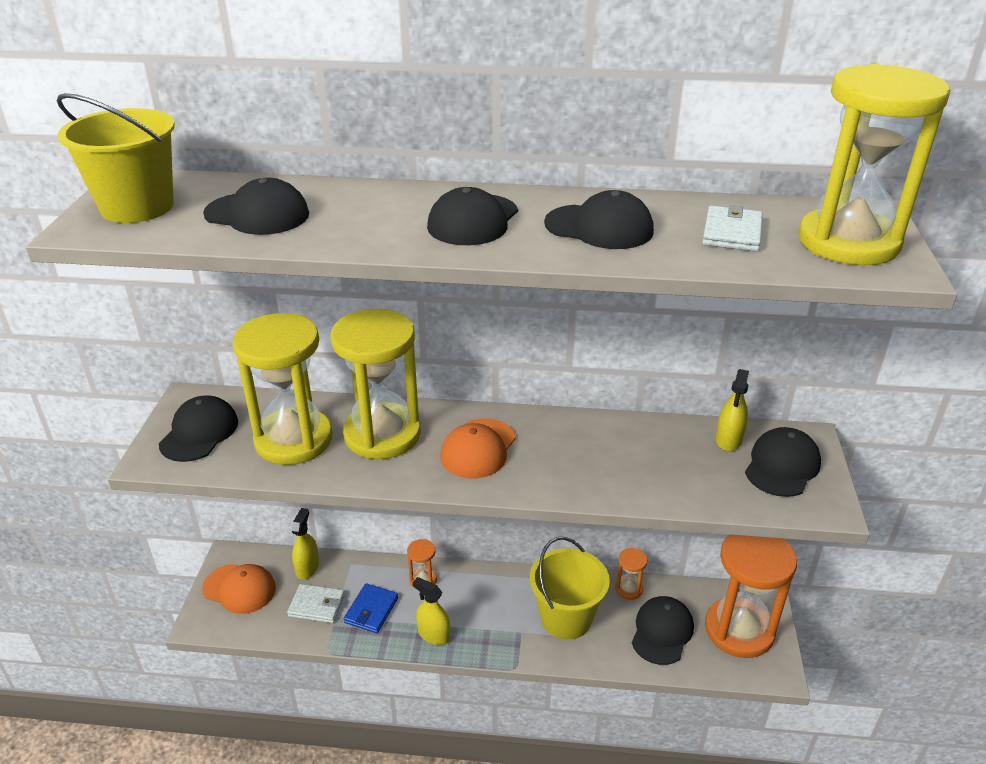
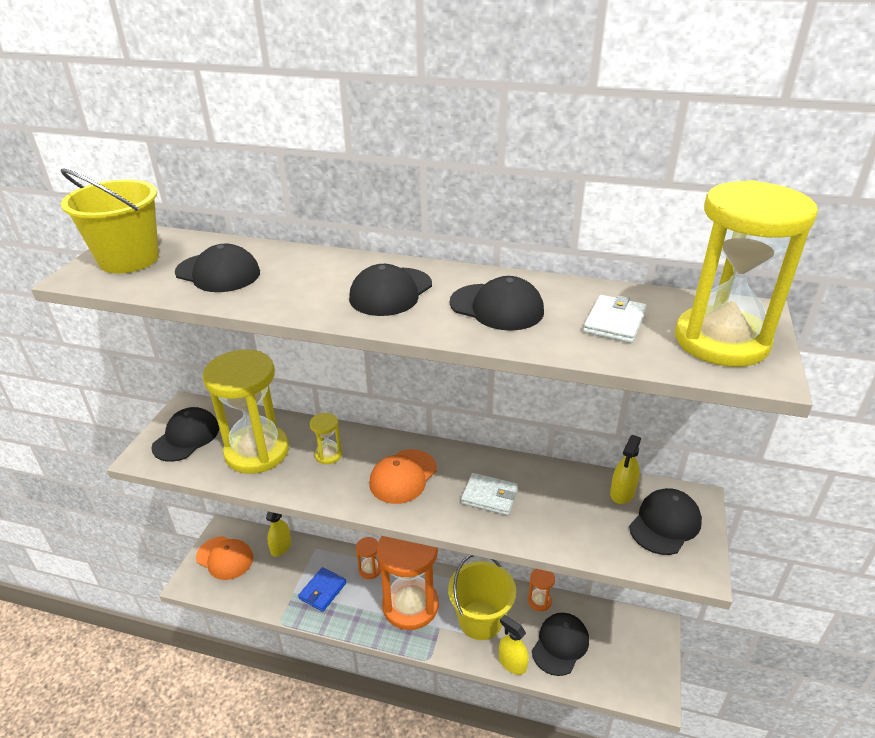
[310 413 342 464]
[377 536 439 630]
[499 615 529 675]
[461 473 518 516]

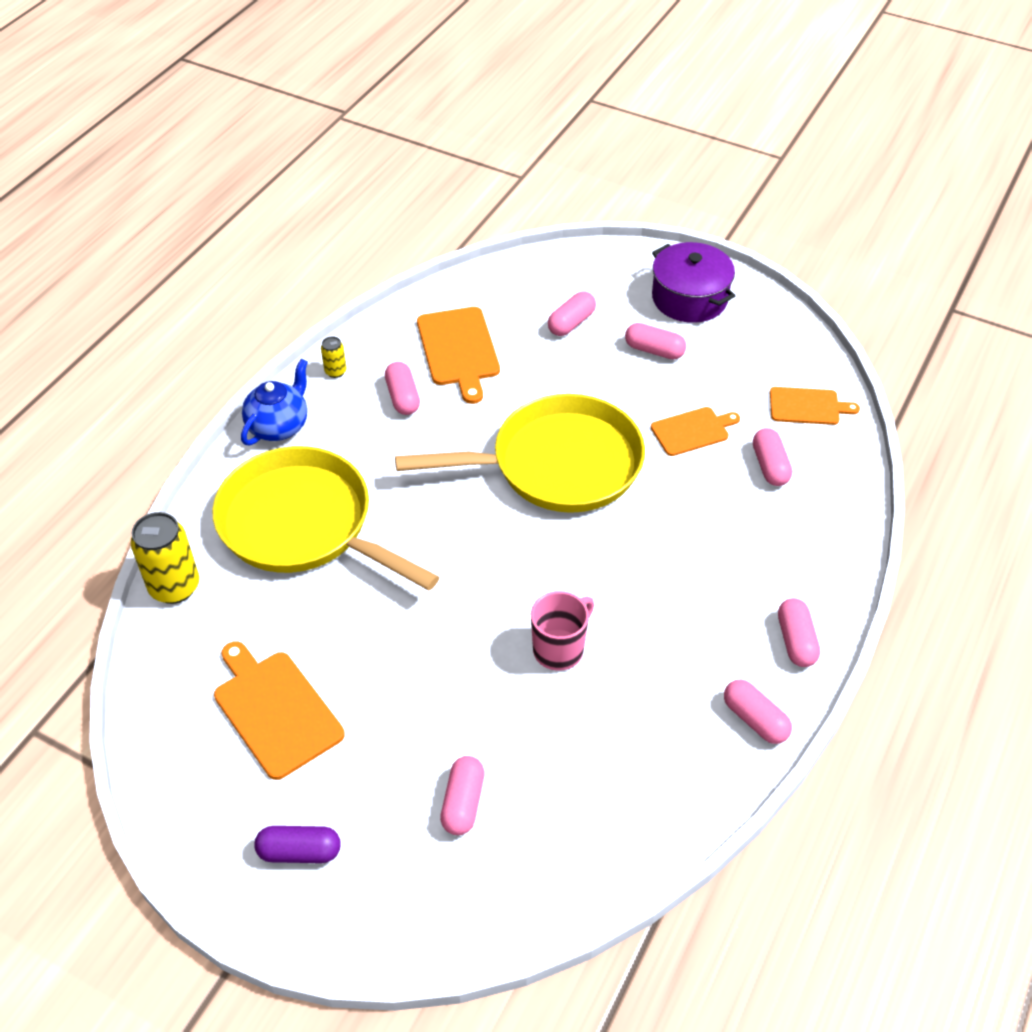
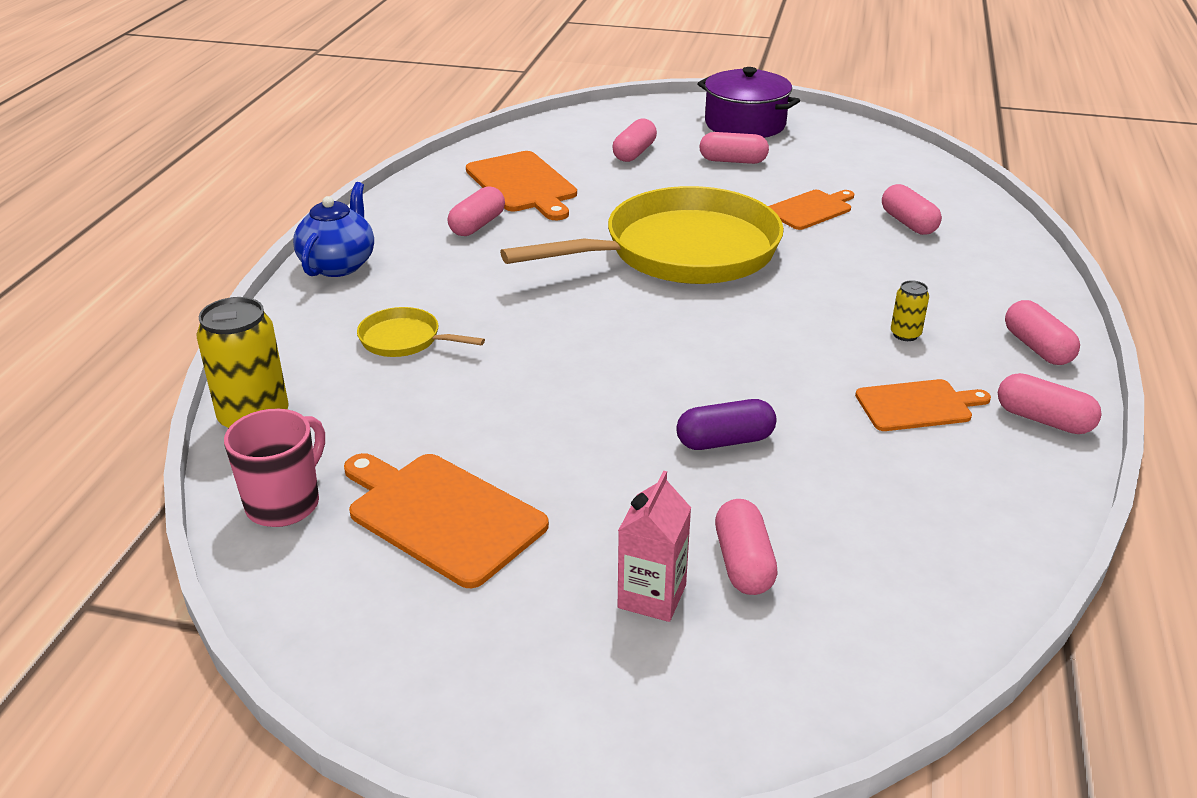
[891 280 929 341]
[447 186 505 236]
[855 379 991 431]
[357 307 485 357]
[224 409 325 527]
[676 399 777 450]
[618 471 691 622]

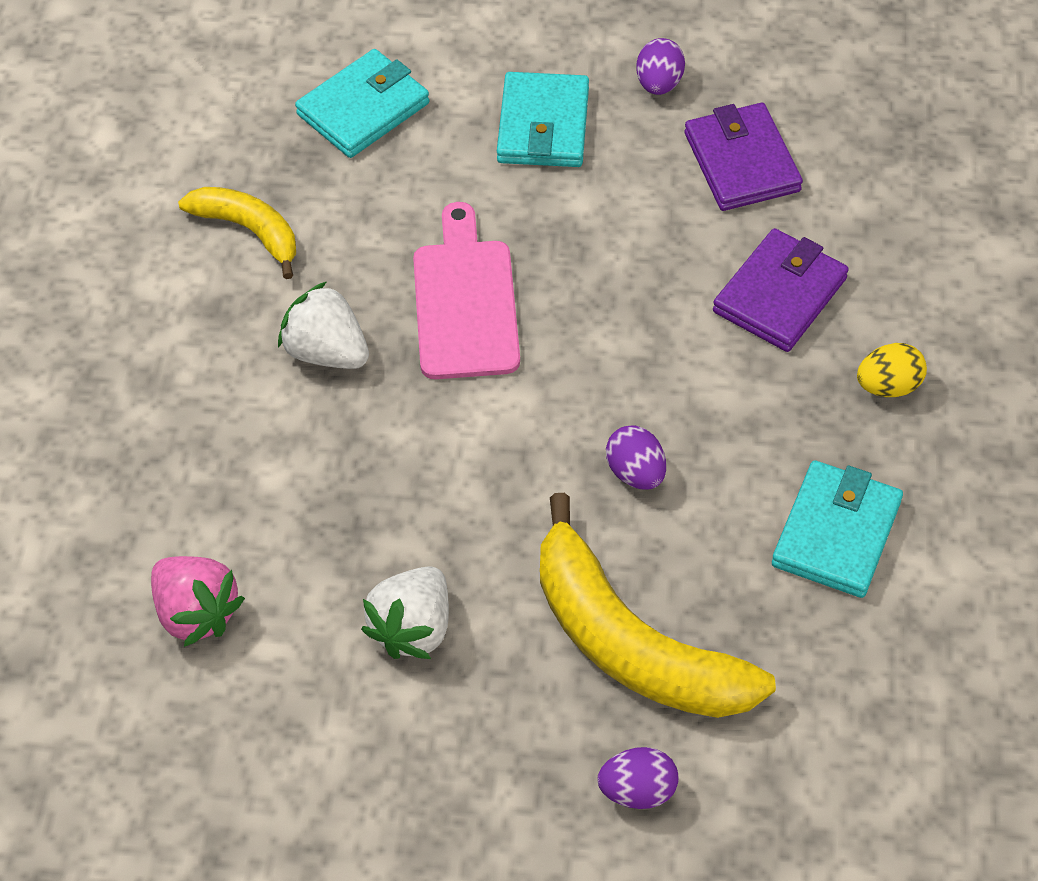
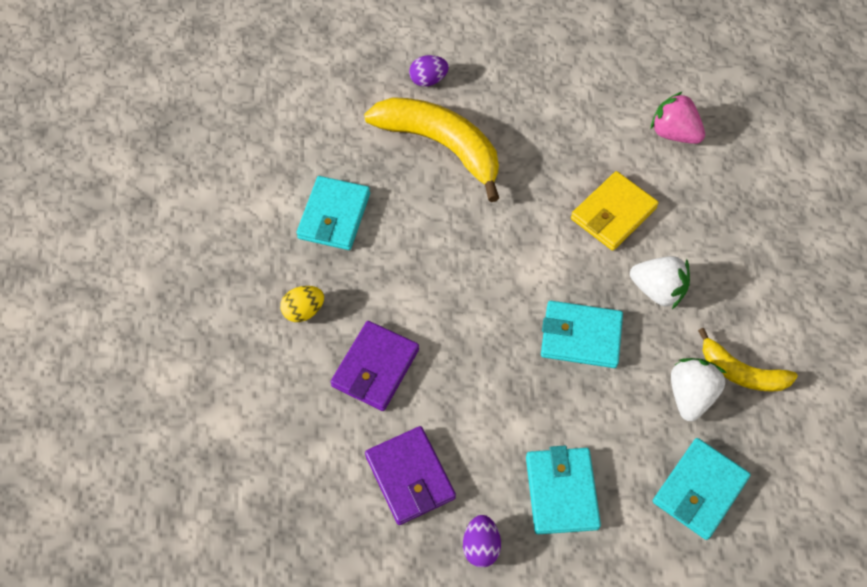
[541 301 623 368]
[606 425 666 490] (first image)
[671 358 727 421]
[571 171 658 251]

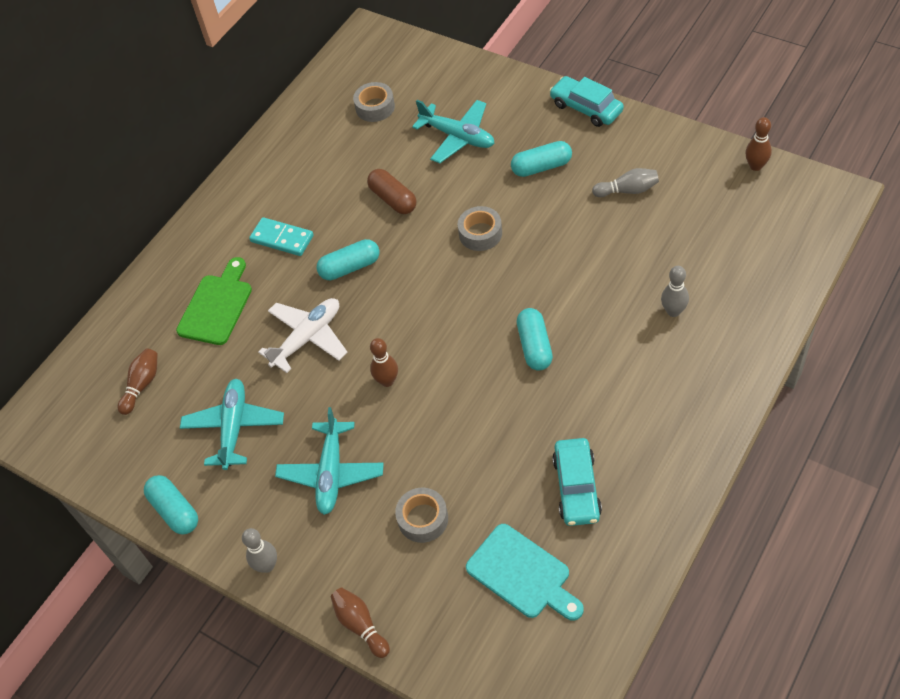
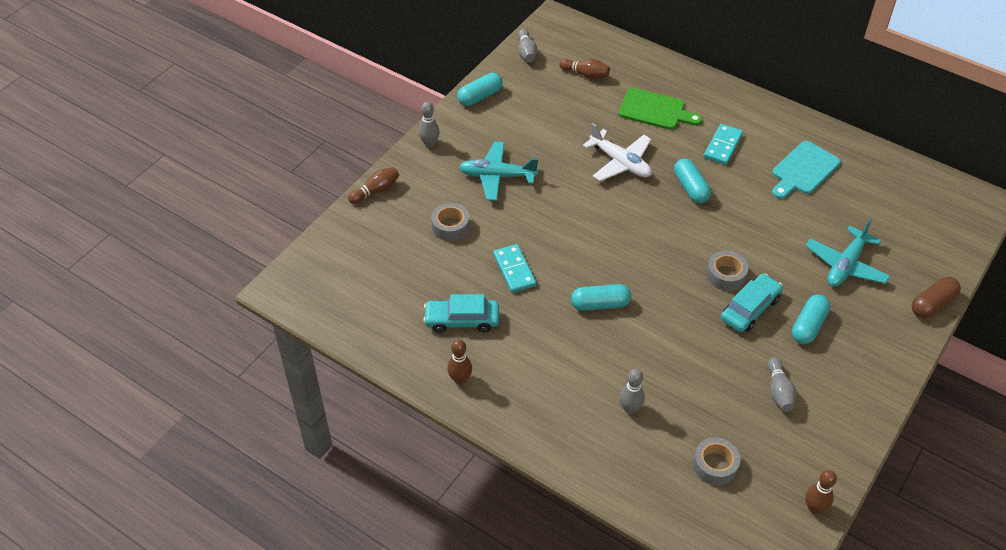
[721 273 783 332]
[693 437 741 486]
[792 294 830 344]
[912 277 961 318]
[447 339 472 385]
[180 379 284 470] (first image)
[772 141 841 199]
[518 29 537 62]
[493 244 536 293]

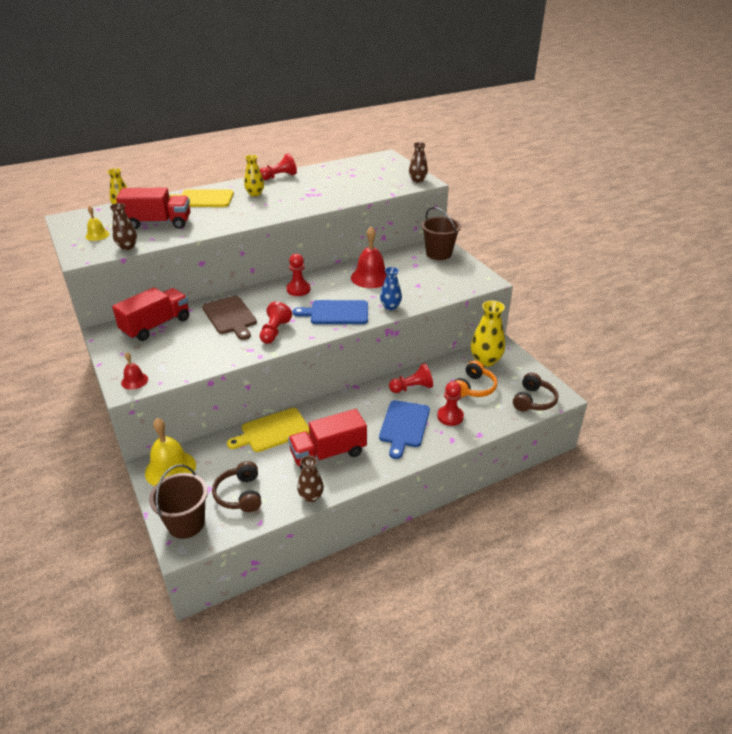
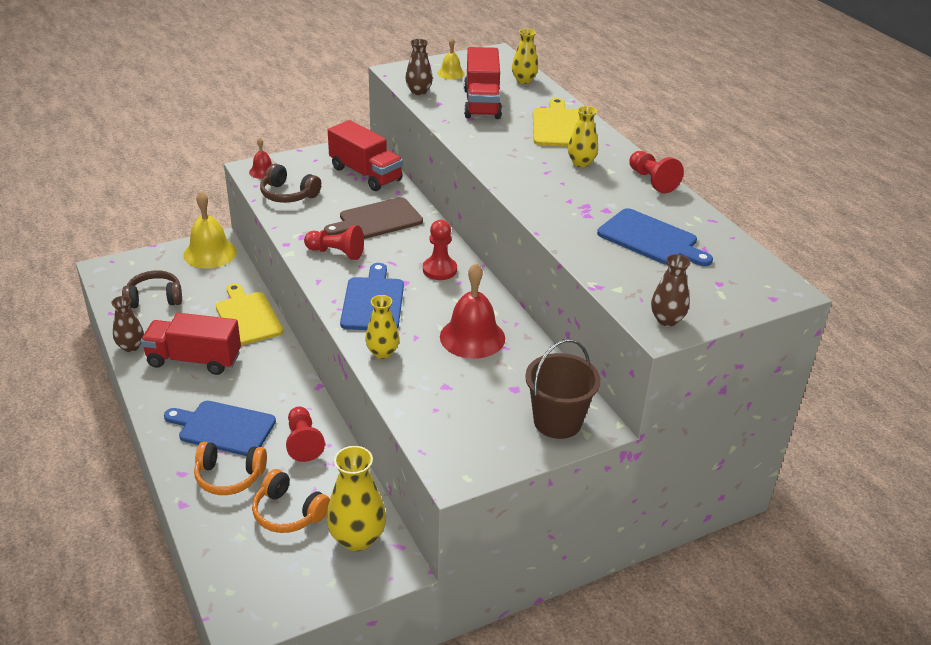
[365 295 399 359]
[260 163 321 203]
[194 442 267 495]
[141 313 241 375]
[149 464 208 539] (first image)
[597 208 713 266]

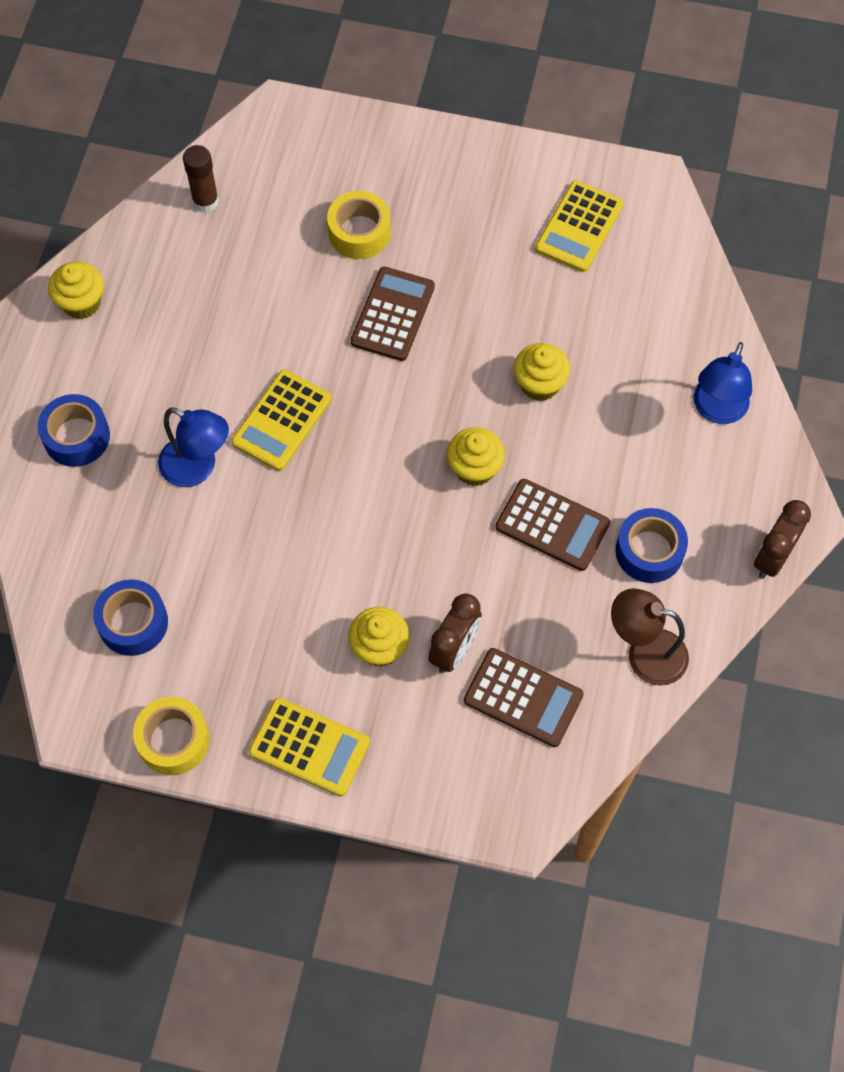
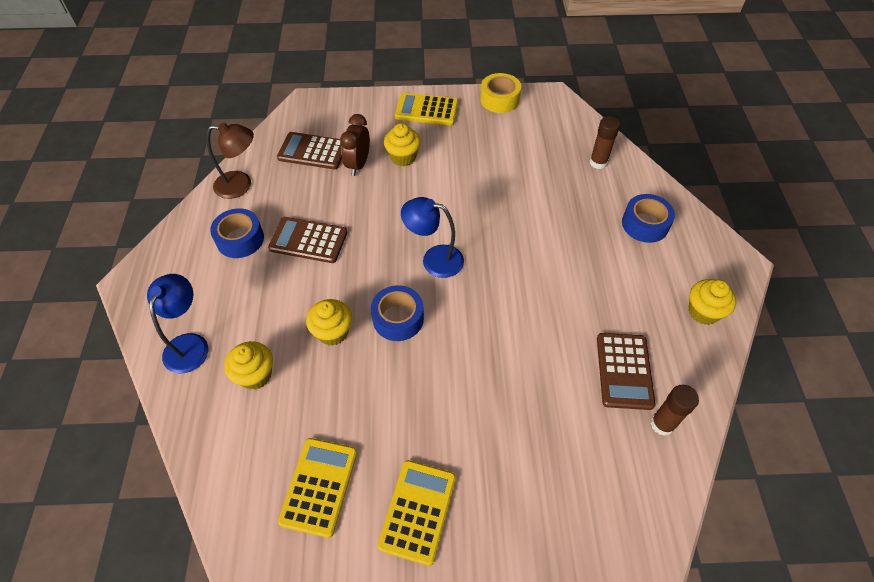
[327 191 391 259] (first image)
[597 333 656 410]
[378 460 456 566]
[401 197 464 278]
[224 341 273 390]
[754 500 811 579] (first image)
[371 285 424 341]
[590 116 620 169]

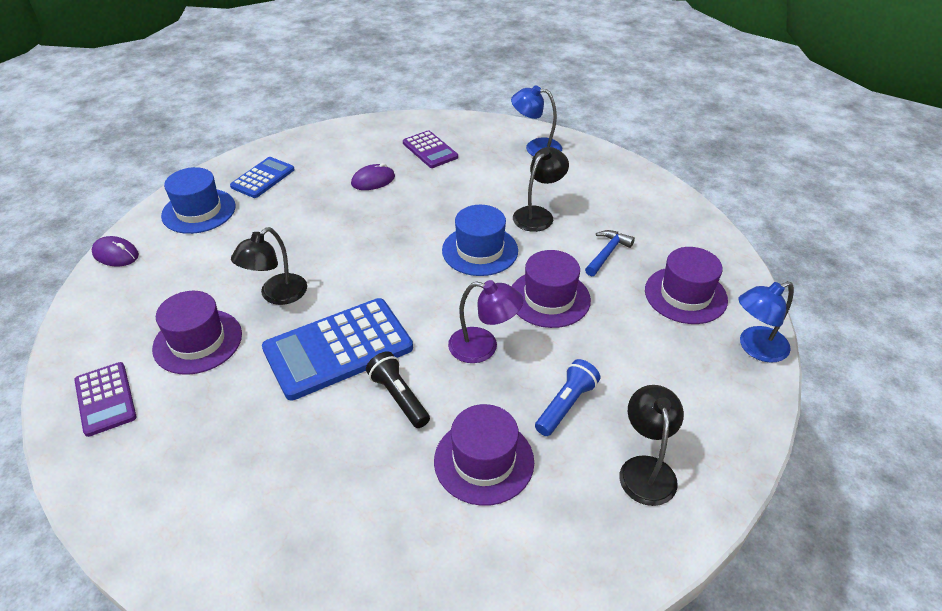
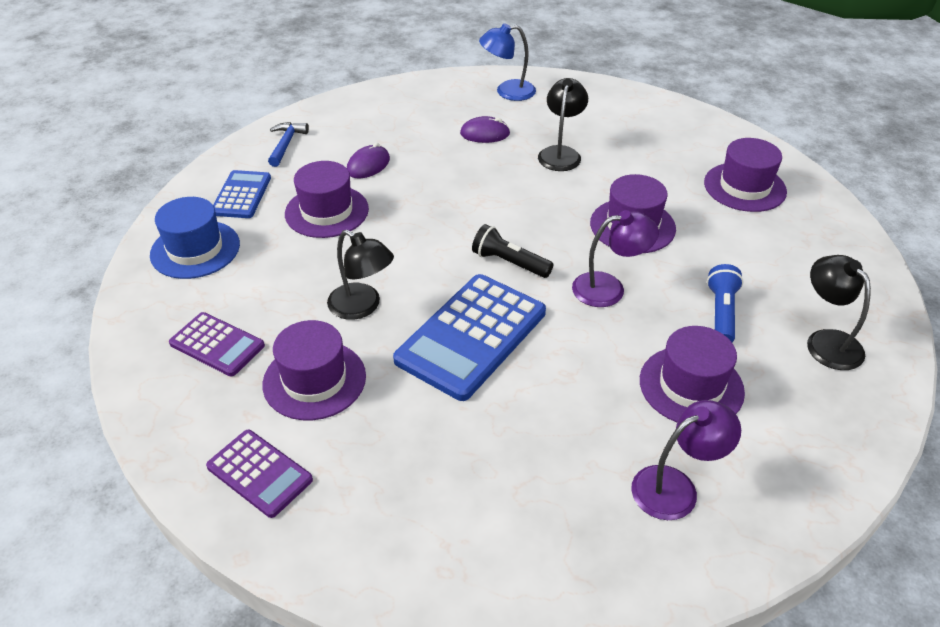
[169 312 265 376]
[442 205 518 276] (first image)
[327 230 394 320]
[268 122 309 167]
[460 116 510 143]
[738 281 794 363] (first image)
[472 224 553 278]
[285 161 369 238]
[631 400 741 520]

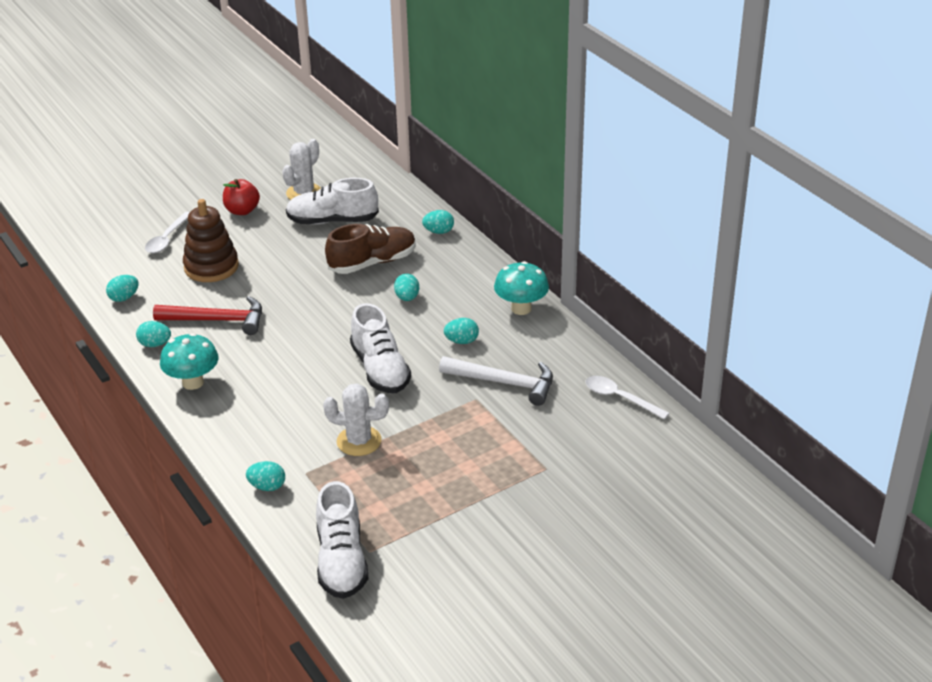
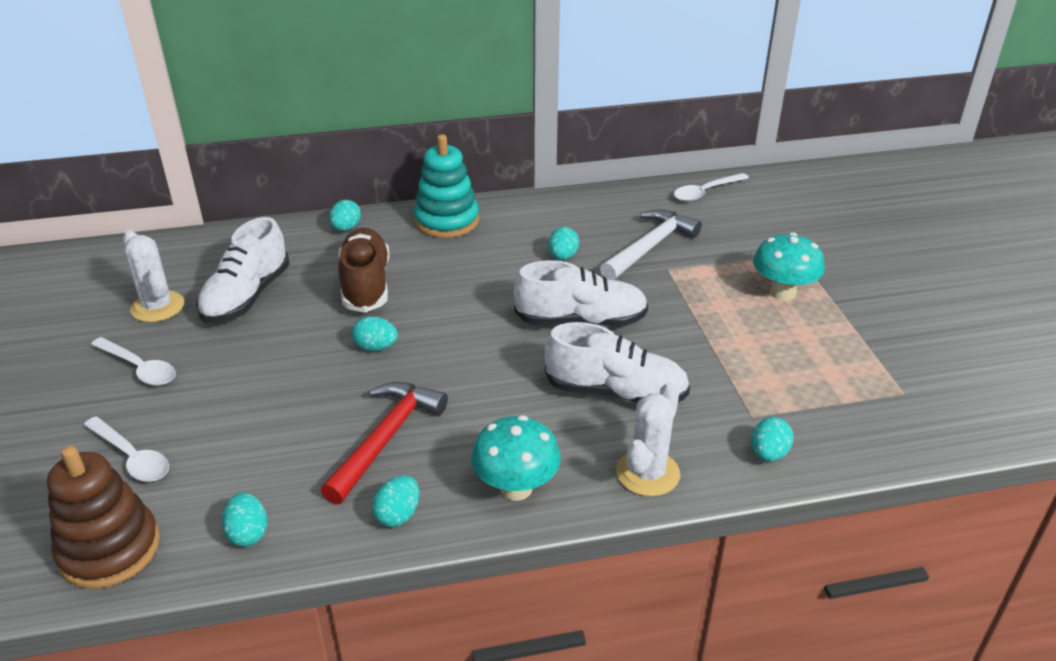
[91 337 176 386]
[47 446 160 589]
[753 232 825 301]
[352 316 398 351]
[616 382 680 497]
[545 322 690 403]
[414 134 479 238]

